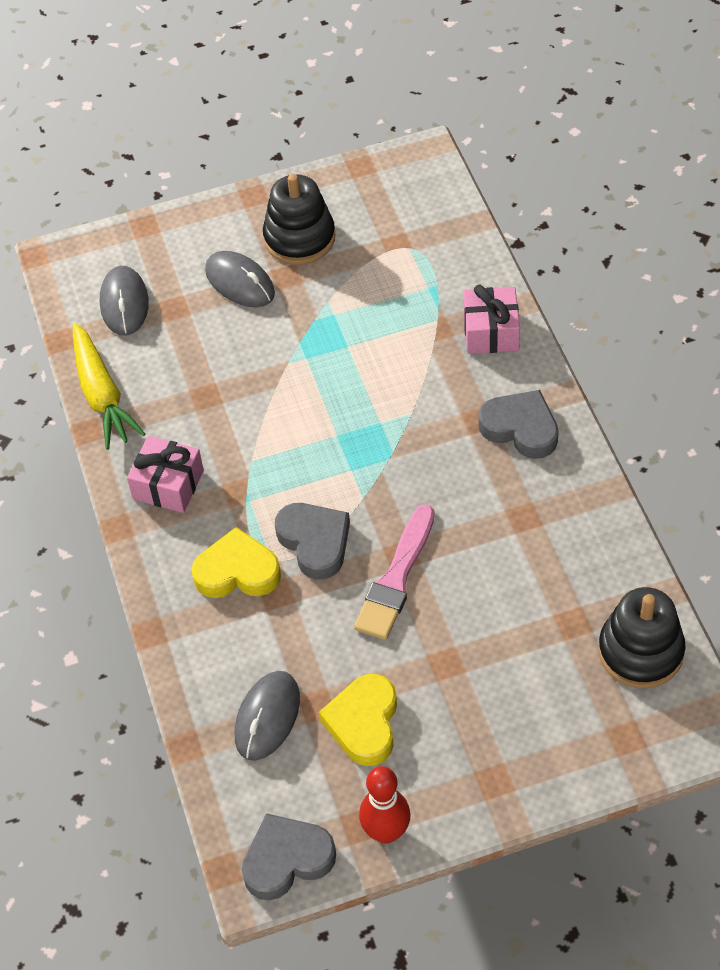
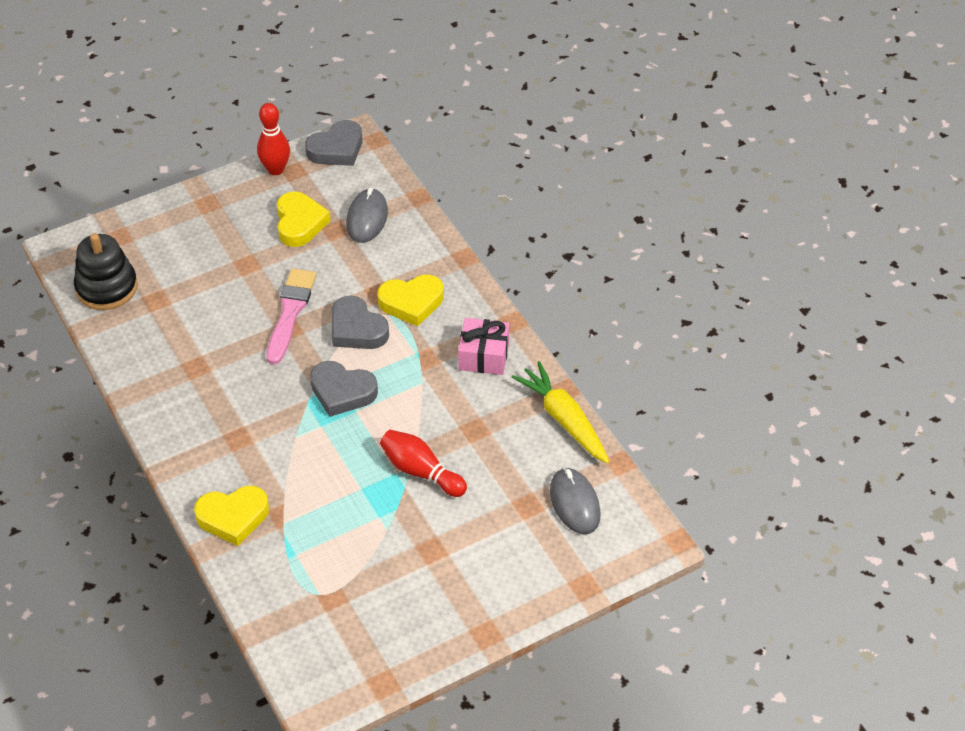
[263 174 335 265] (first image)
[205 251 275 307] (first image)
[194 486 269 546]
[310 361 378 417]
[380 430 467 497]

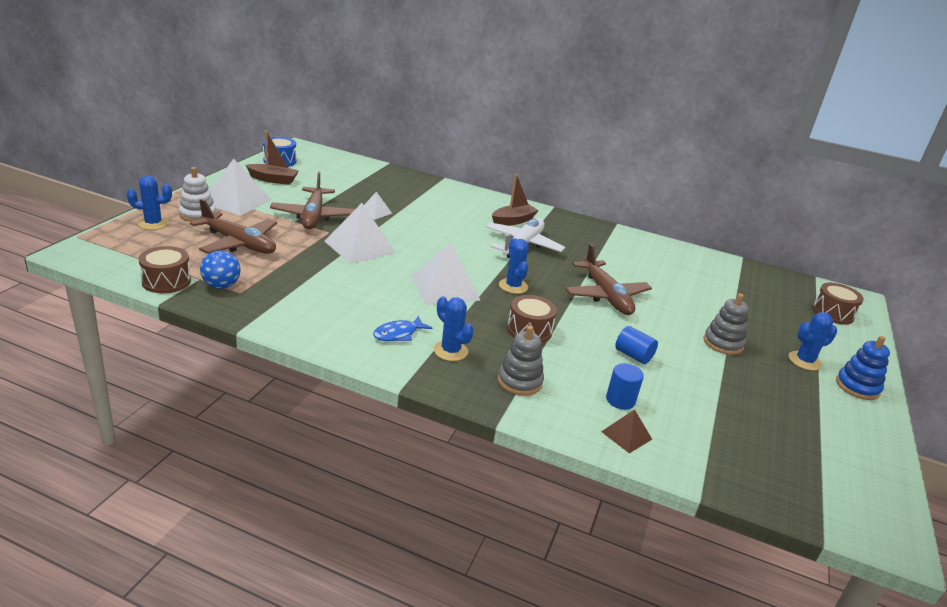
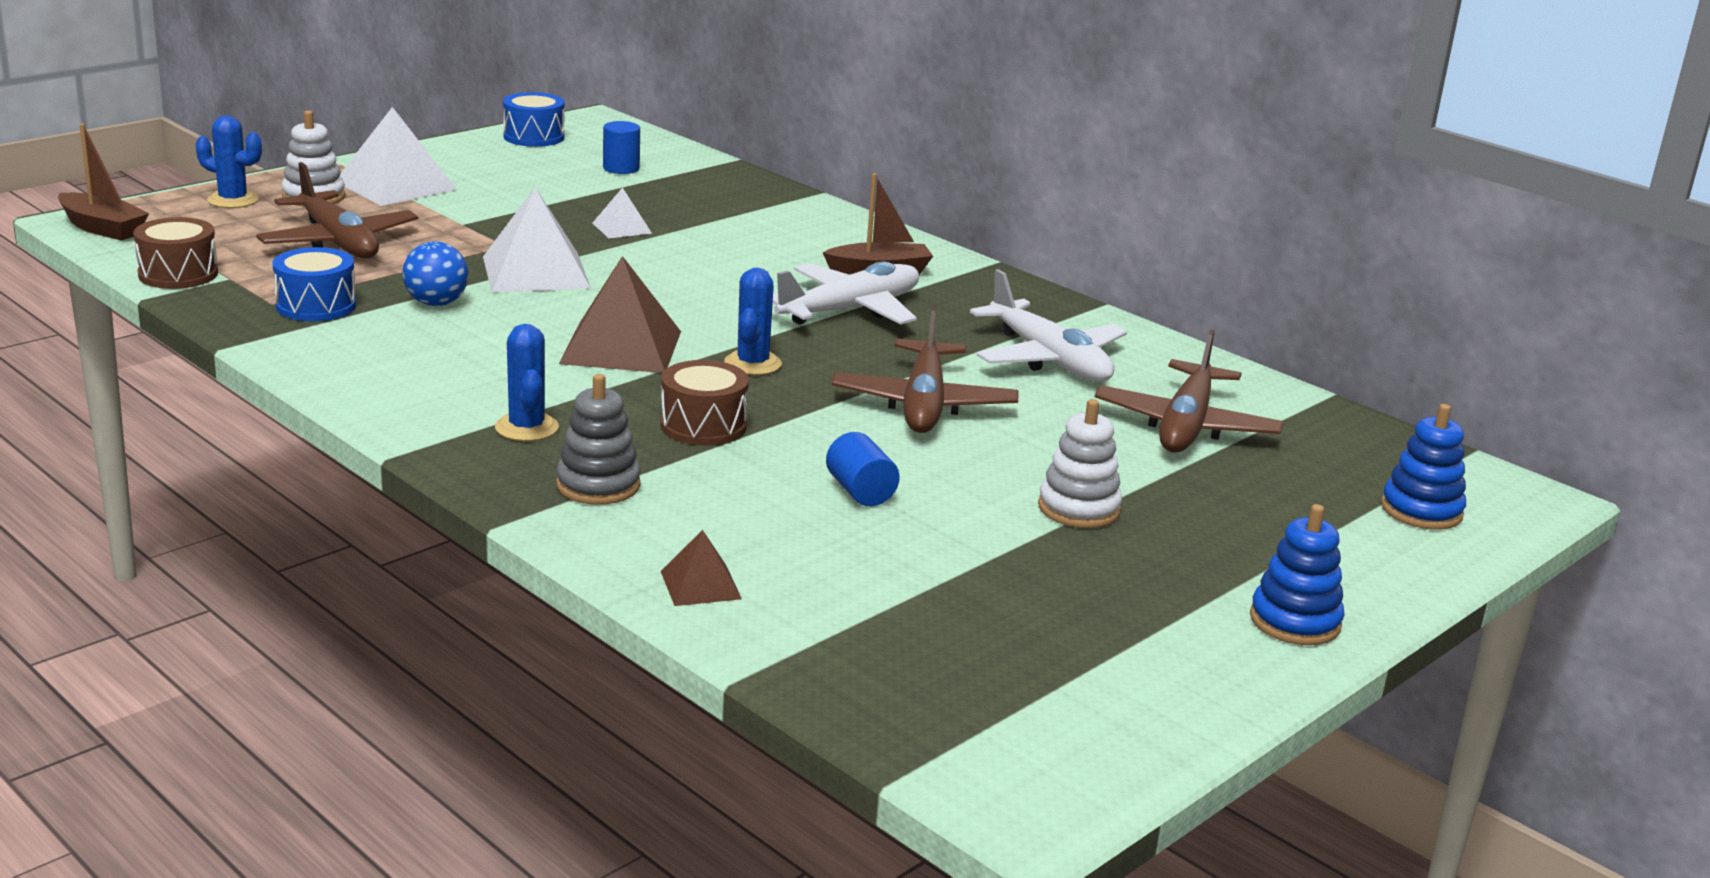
[58 124 149 241]
[1095 329 1284 453]
[559 256 681 373]
[402 241 468 306]
[1381 404 1466 530]
[1038 399 1122 528]
[789 312 837 371] (first image)
[373 315 432 341] (first image)
[603 121 640 174]
[273 247 356 321]
[970 269 1127 382]

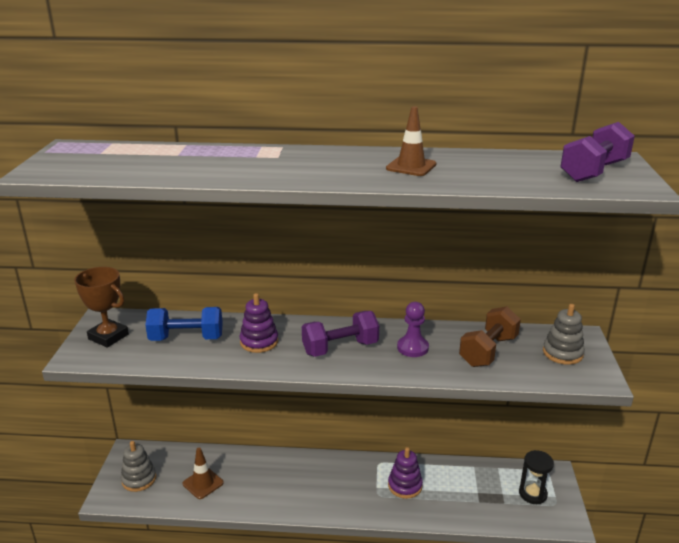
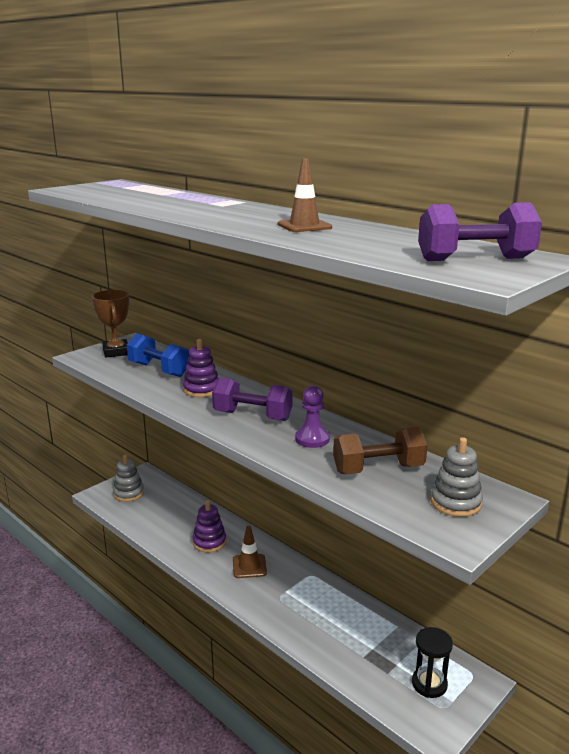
[192 500 227 553]
[233 526 267 578]

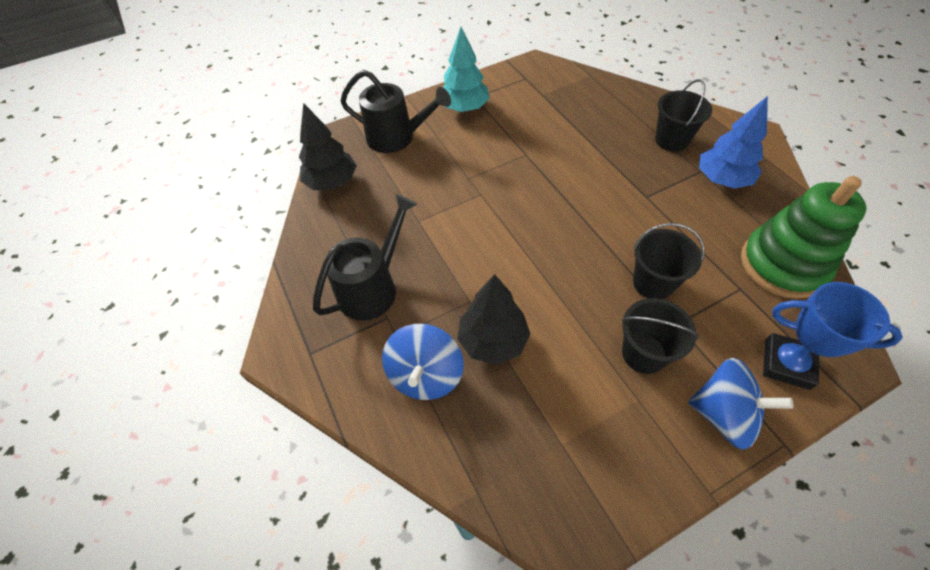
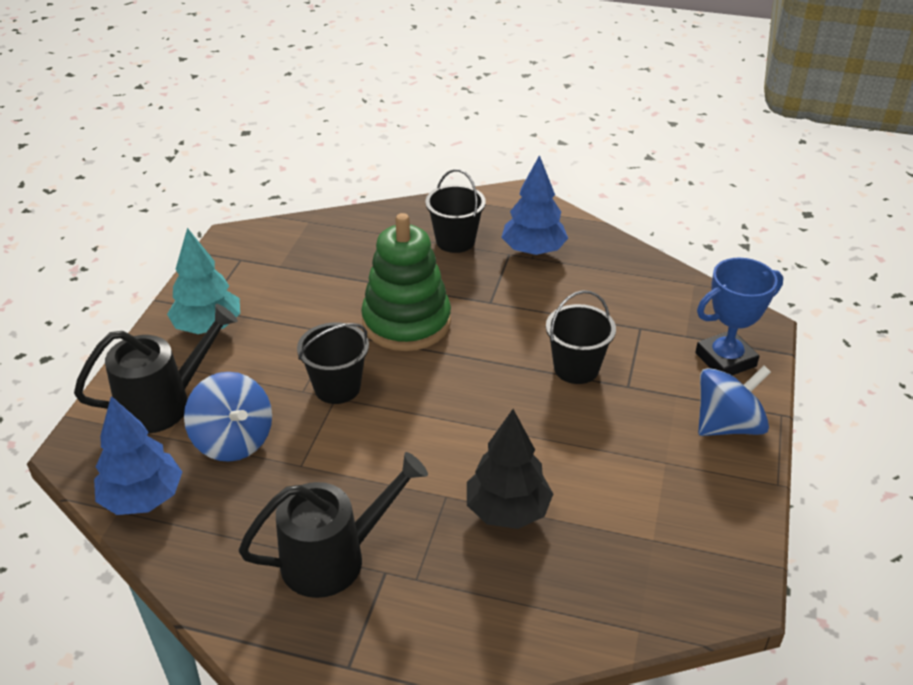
[94 396 182 515]
[361 213 451 351]
[238 452 428 598]
[297 322 369 404]
[184 372 272 462]

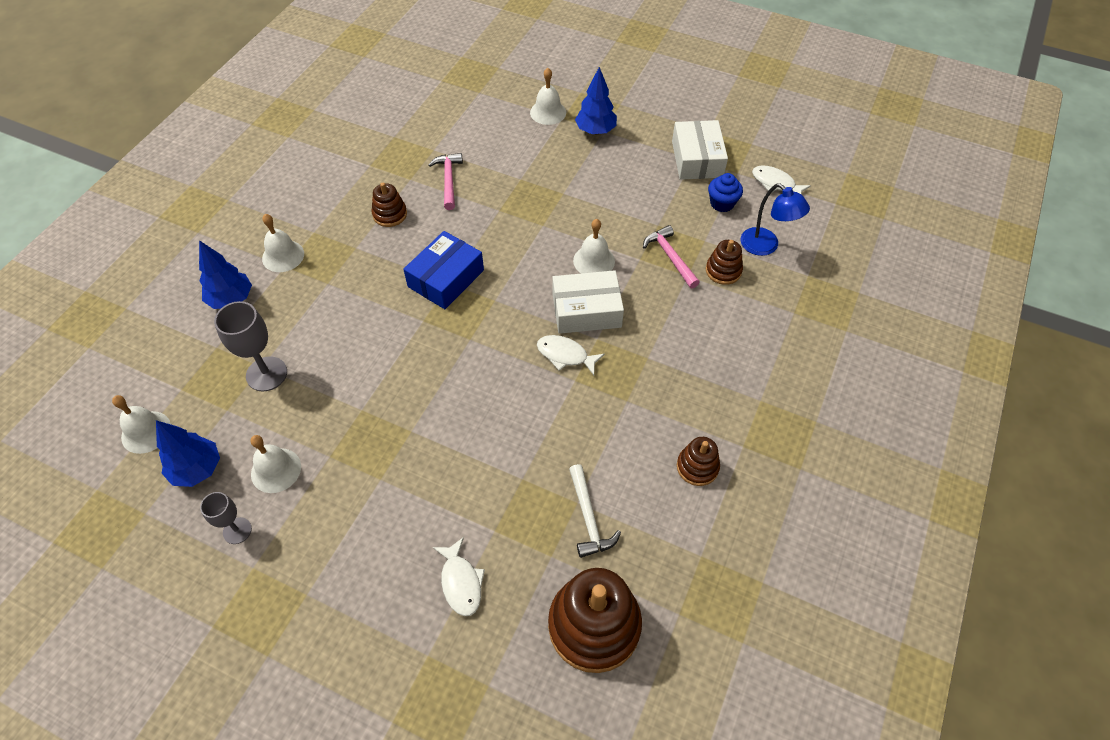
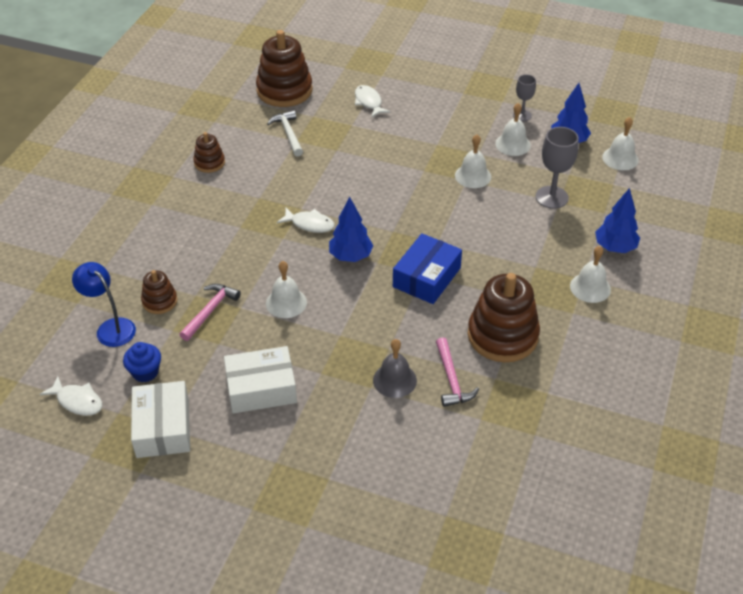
[329 197 373 262]
[455 135 491 188]
[468 273 540 362]
[179 284 241 341]
[224 346 297 414]
[373 339 417 398]

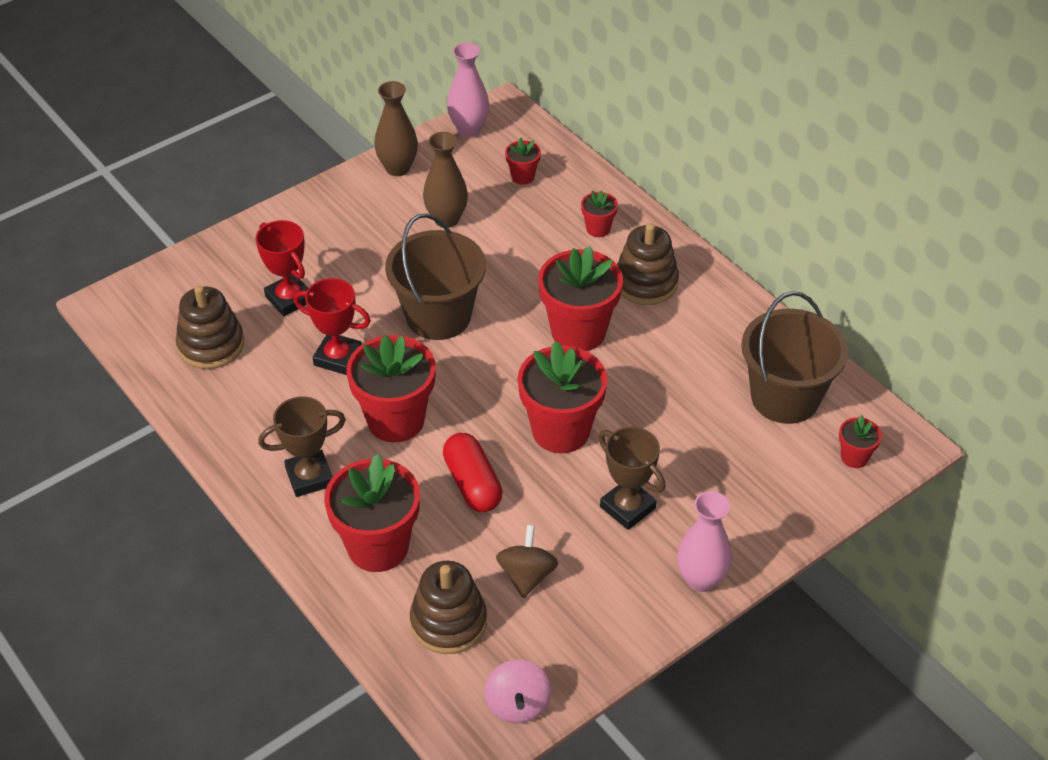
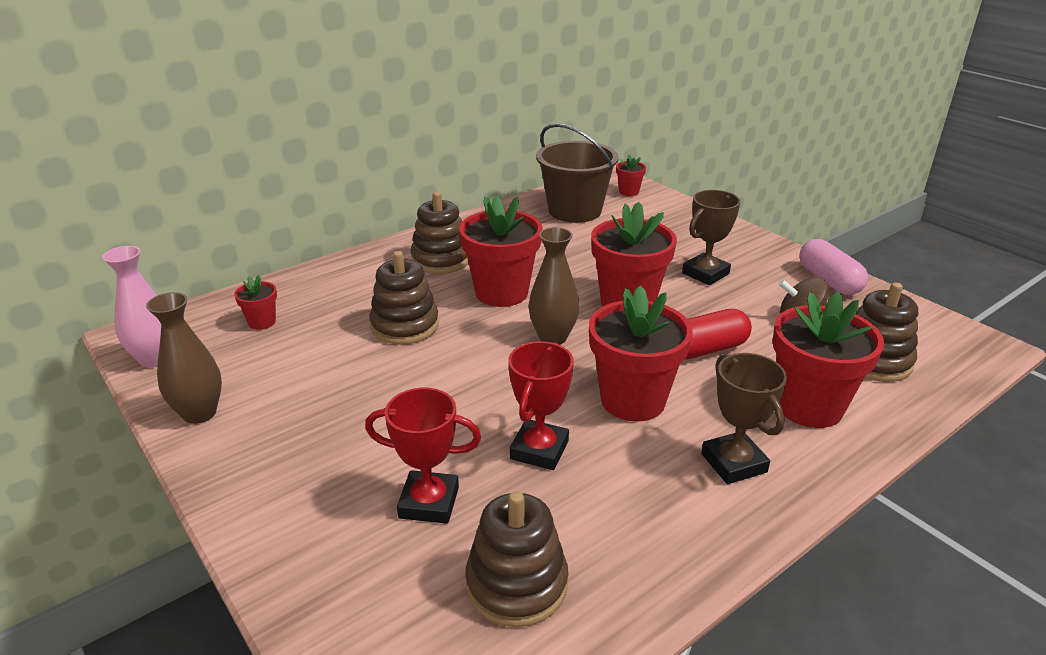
[529 227 580 345]
[581 190 618 237] (first image)
[385 214 486 340] (first image)
[365 388 481 524]
[677 491 732 592] (first image)
[484 660 551 723] (first image)
[799 239 868 295]
[369 251 439 345]

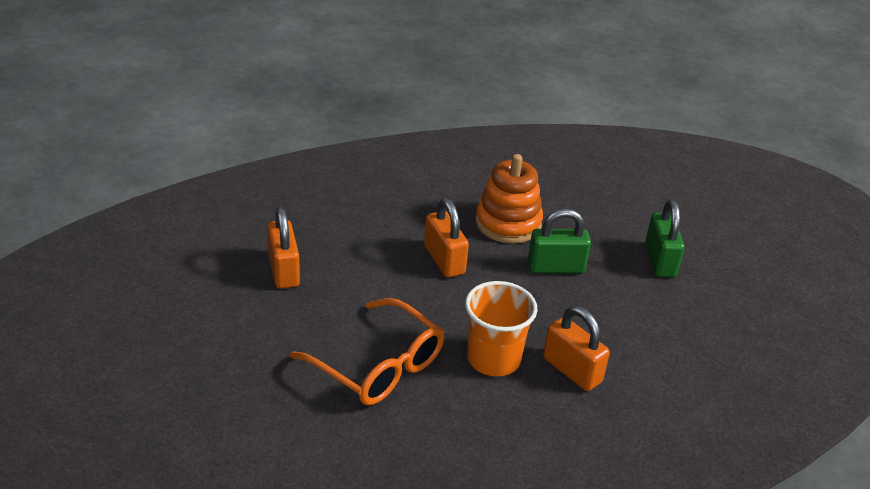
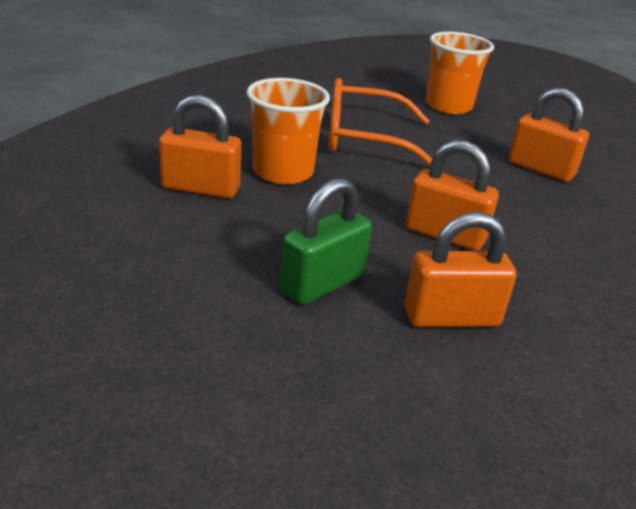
[405 212 517 327]
[645 200 685 277] (first image)
[426 32 494 114]

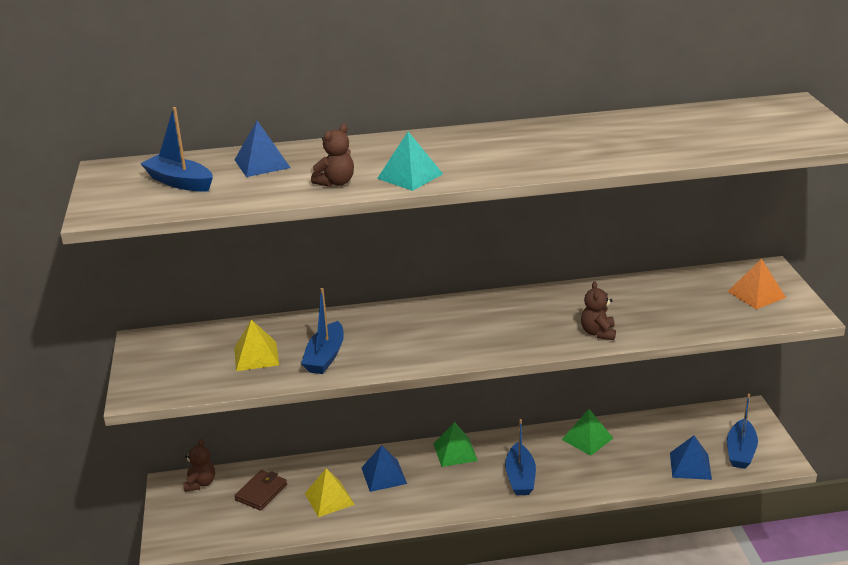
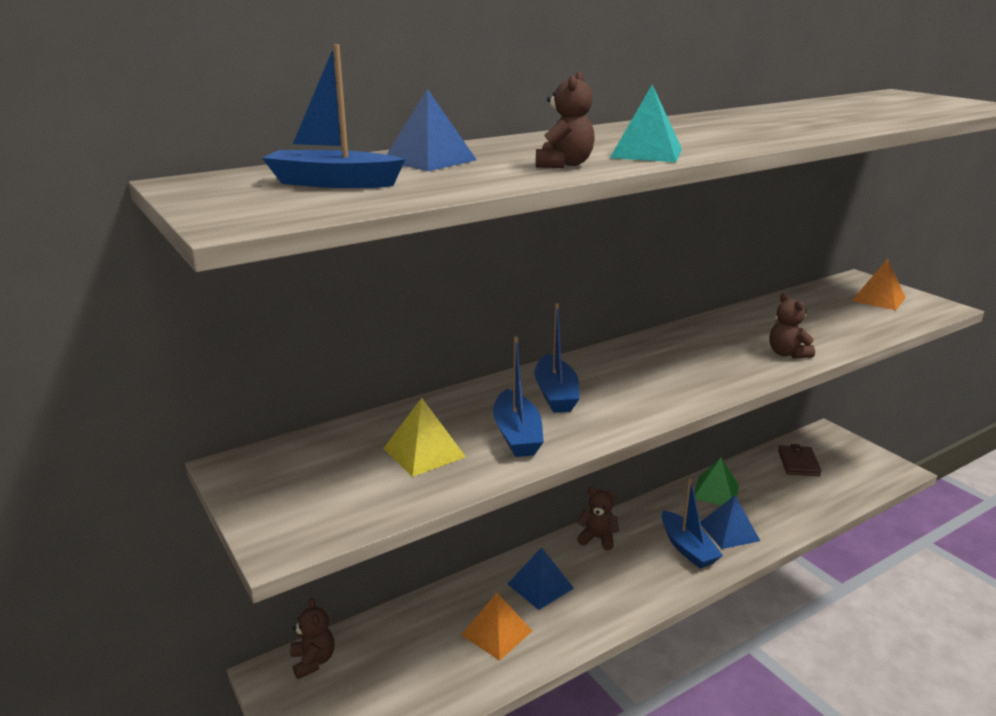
[534 303 579 413]
[577 487 619 550]
[700 495 760 549]
[461 593 532 661]
[778 444 822 476]

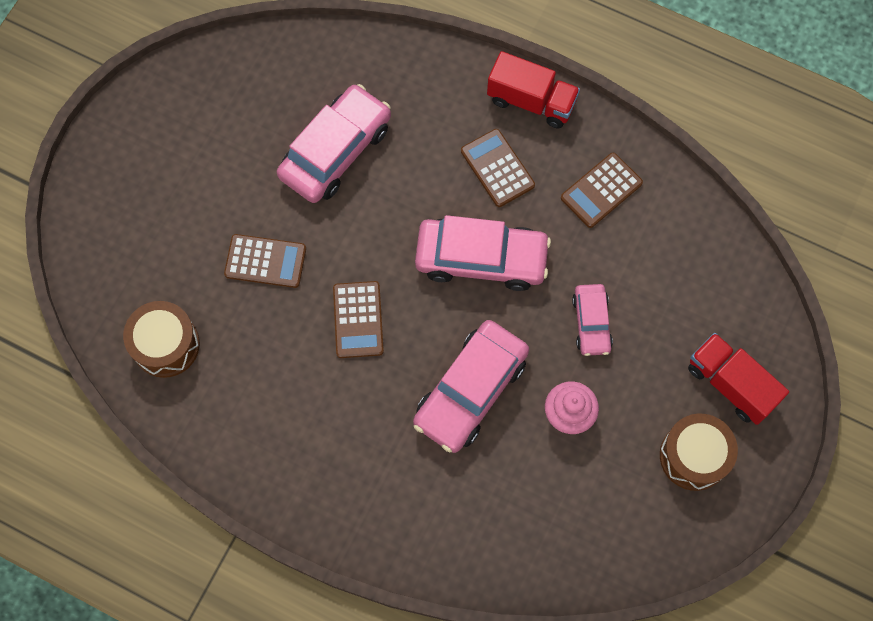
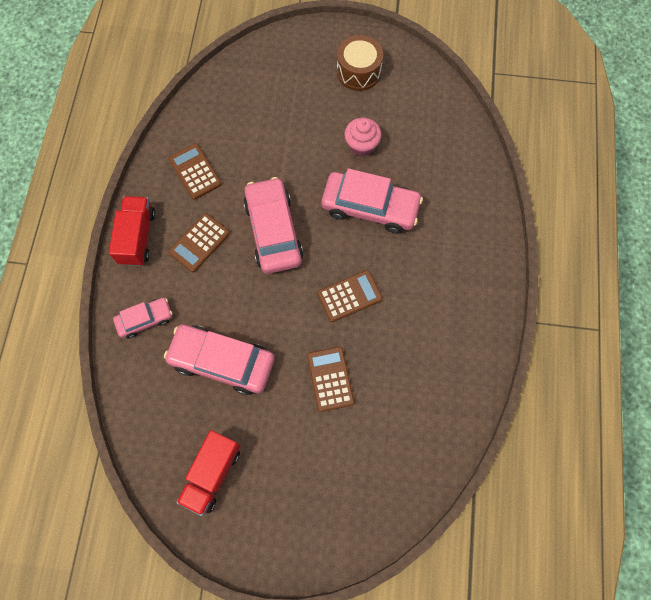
[169 144 222 200]
[113 298 172 338]
[123 301 200 378] (first image)
[176 430 241 516]

